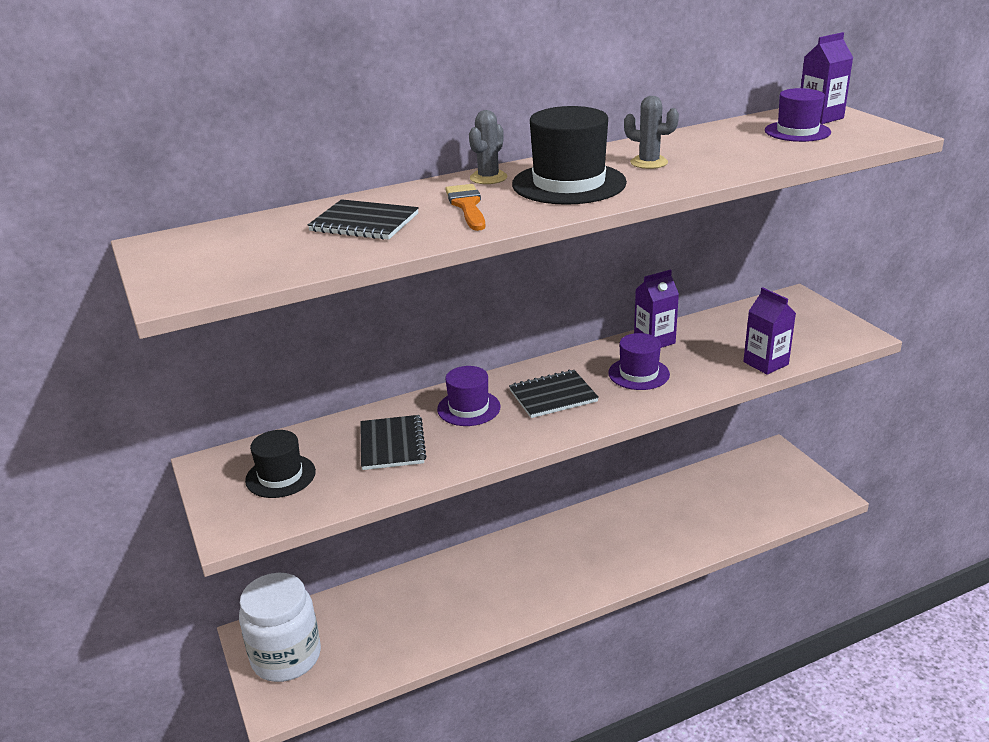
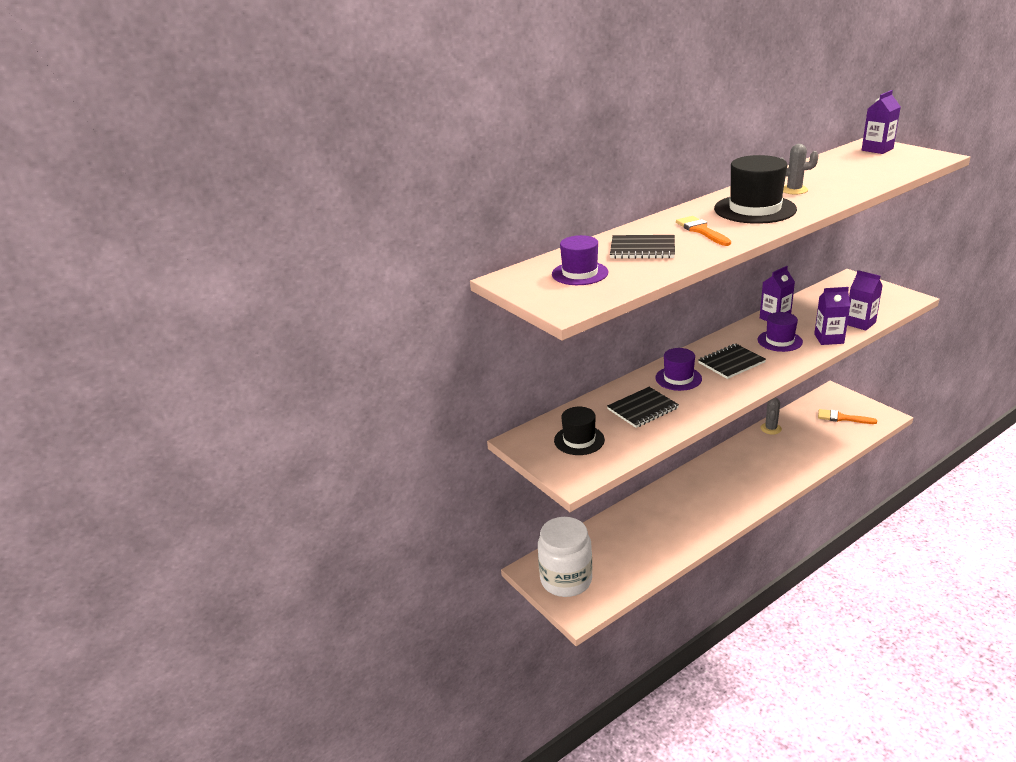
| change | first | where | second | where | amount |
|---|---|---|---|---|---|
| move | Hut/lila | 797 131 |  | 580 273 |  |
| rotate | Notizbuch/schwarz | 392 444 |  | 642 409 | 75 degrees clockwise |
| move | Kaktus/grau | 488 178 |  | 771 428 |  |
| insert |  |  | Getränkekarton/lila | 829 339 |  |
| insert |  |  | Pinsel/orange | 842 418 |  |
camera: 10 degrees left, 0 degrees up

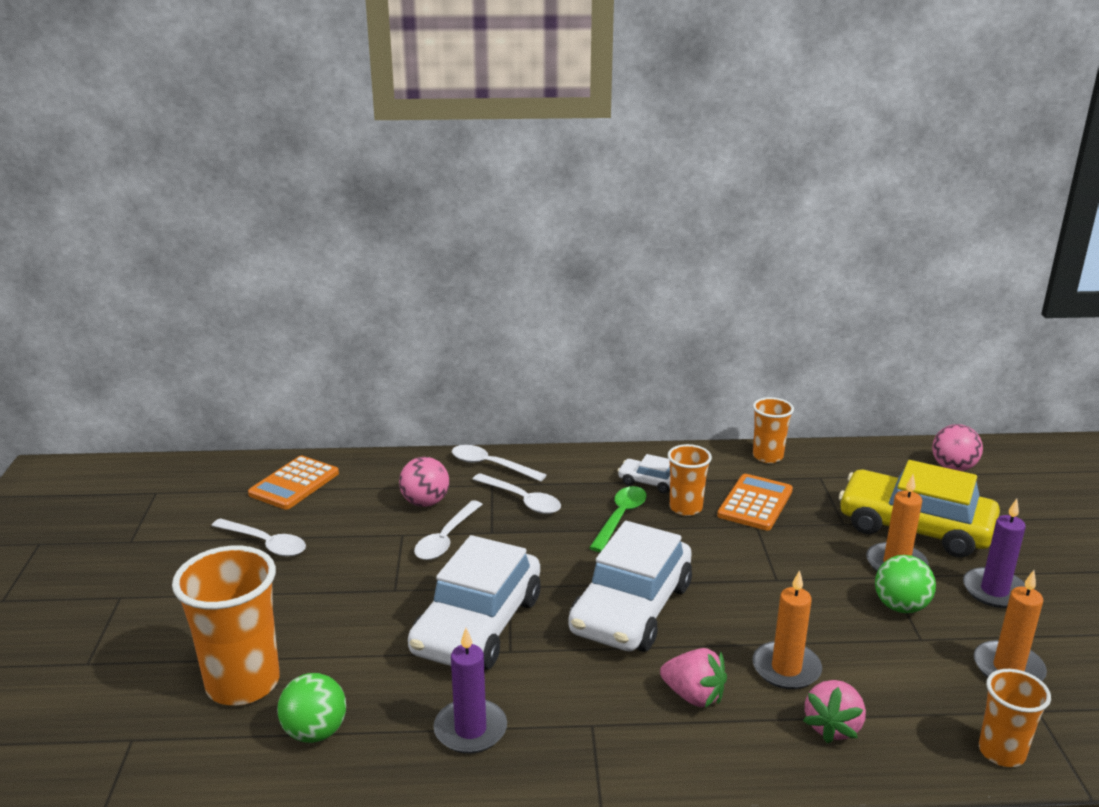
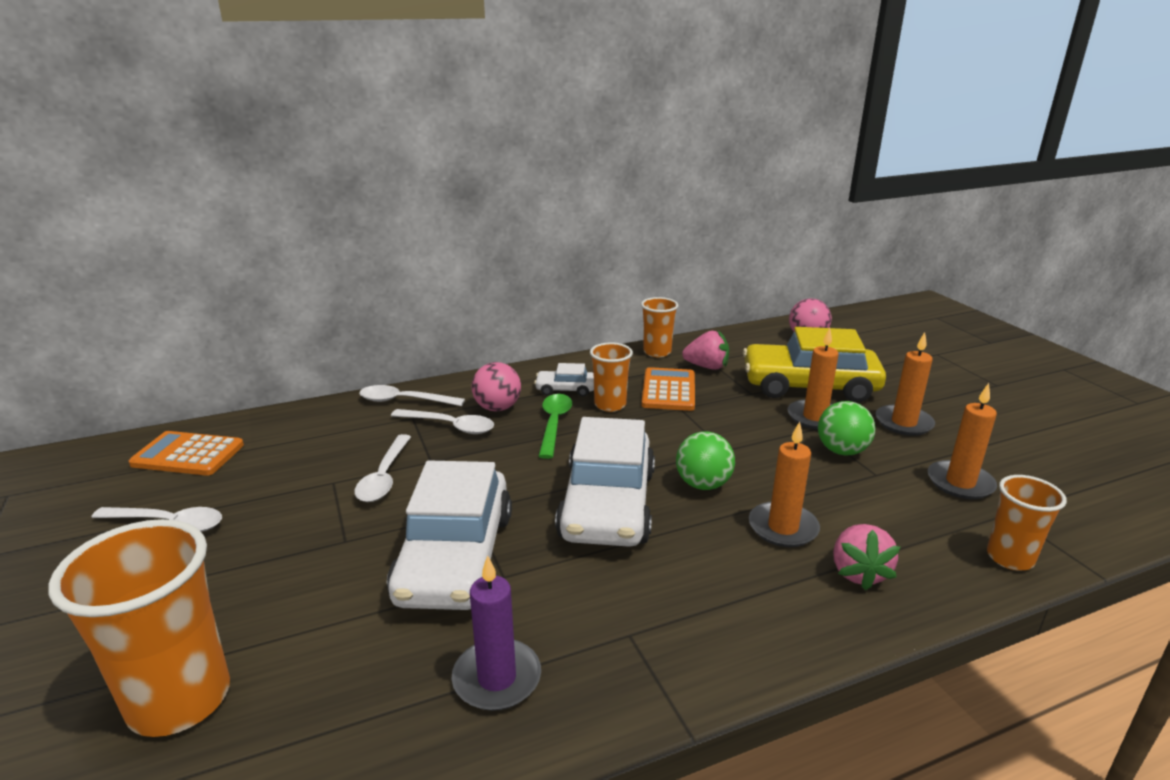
| change | first | where | second | where | amount |
|---|---|---|---|---|---|
| rotate | Taschenrechner/orange | 294 484 |  | 188 455 | 90 degrees clockwise |
| move | Ball/rosa | 425 502 |  | 497 408 |  |
| move | Ball/grün | 315 732 |  | 703 484 |  |
| move | Erdbeere/rosa | 693 696 |  | 706 367 |  |
| recolor | Kerze/lila | 994 591 | Kerze/orange | 903 423 |  |
camera: 20 degrees left, 0 degrees up

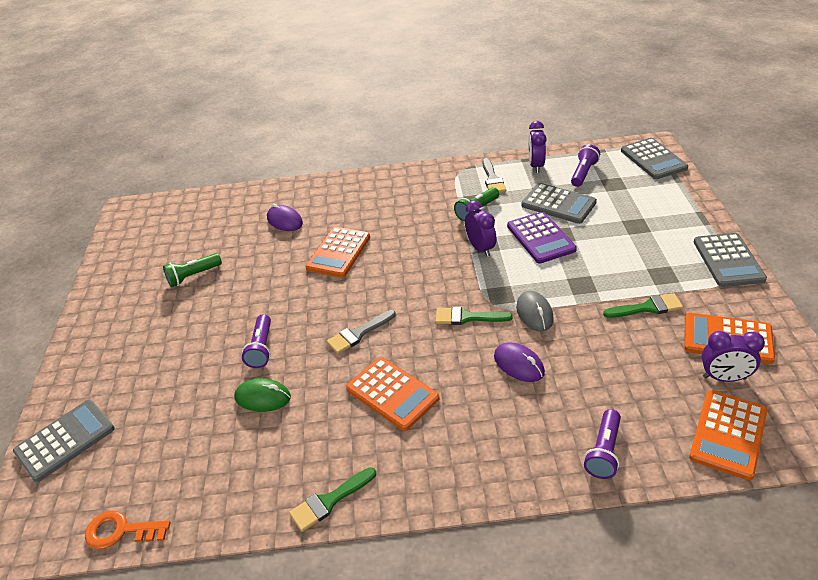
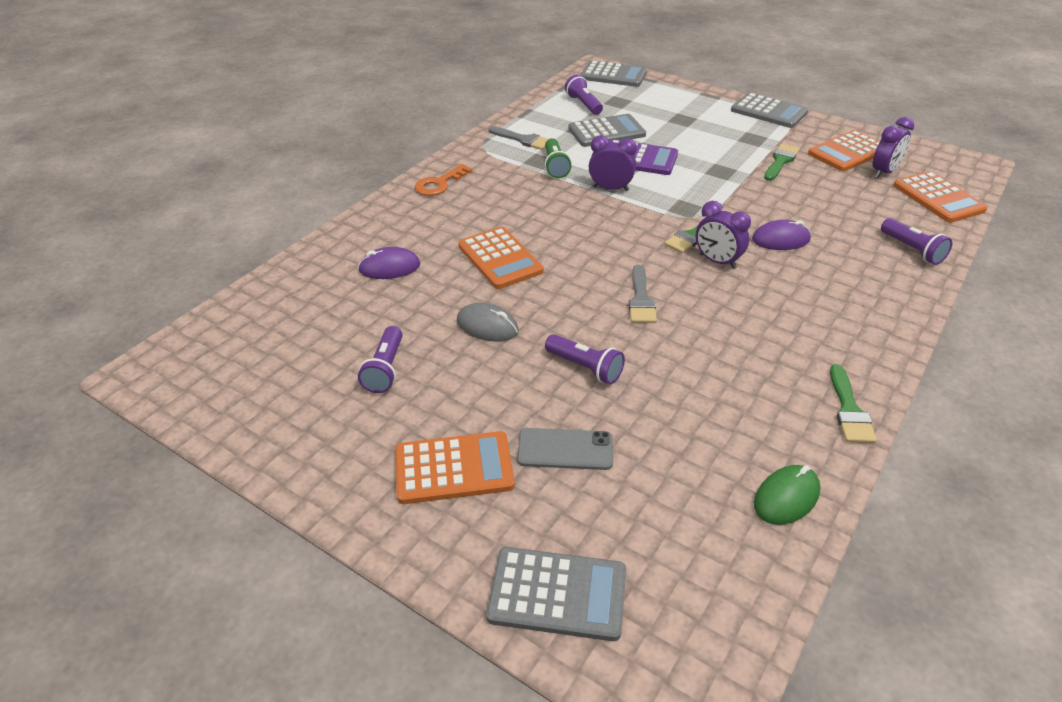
| change | first | where | second | where | amount |
|---|---|---|---|---|---|
| recolor | Taschenlampe/grün | 193 276 | Taschenlampe/lila | 385 369 |  |
| move | Taschenrechner/orange | 392 393 |  | 454 468 |  |
| move | Schlüssel/orange | 121 531 |  | 439 184 |  |
| move | Computermaus/grau | 534 313 |  | 487 326 |  |
| rotate | Taschenrechner/grau | 65 440 |  | 557 594 | 105 degrees clockwise |
| insert |  |  | Handy/grau | 565 449 |  |
| move | Wecker/lila | 536 166 |  | 717 261 |  |
| move | Computermaus/grün | 263 397 |  | 786 497 |  |
camera: 55 degrees left, 0 degrees up

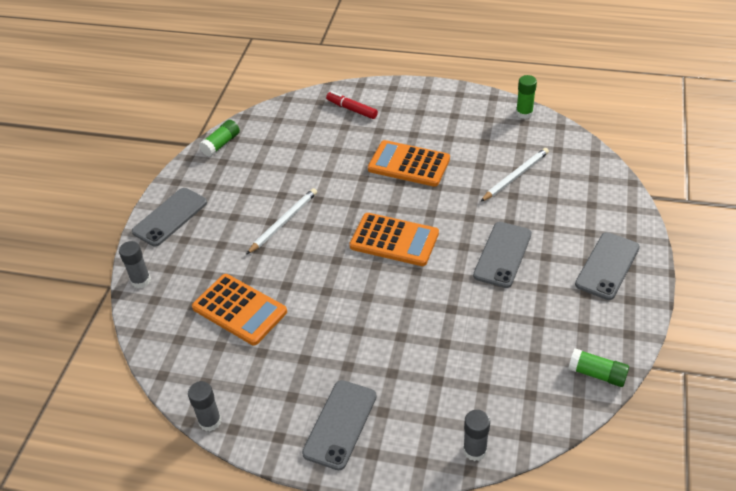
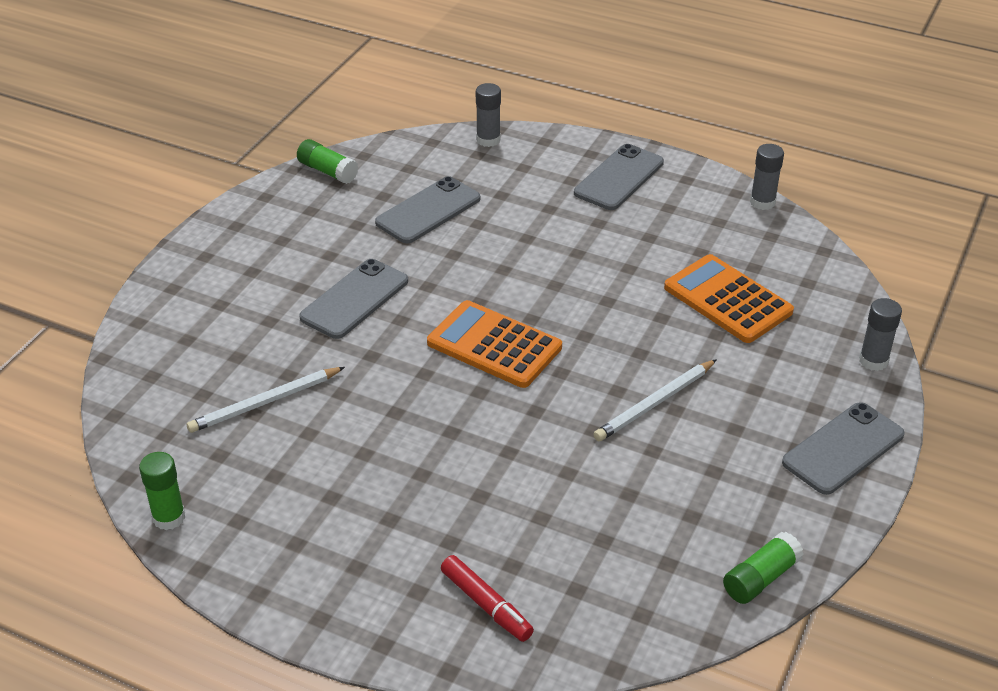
| change | first | where | second | where | amount |
|---|---|---|---|---|---|
| move | Handy/grau | 607 266 |  | 428 211 |  |
| delete | Taschenrechner/orange | 409 164 |  |  |  |
camera: 170 degrees left, 5 degrees down

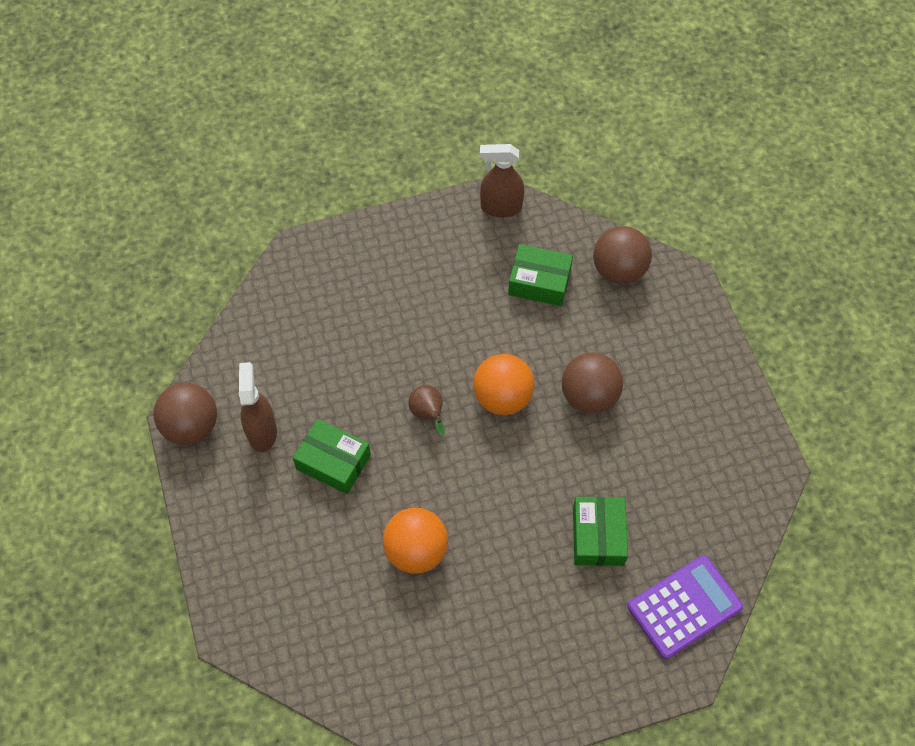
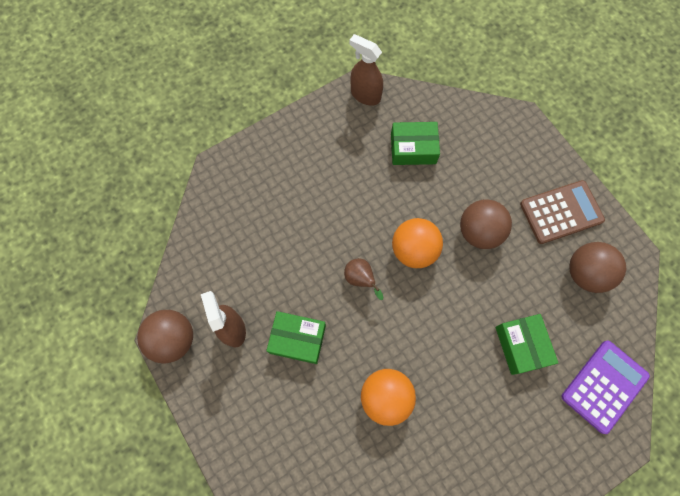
| change | first | where | second | where | amount |
|---|---|---|---|---|---|
| rotate | Sprühflasche/braun | 500 207 |  | 365 95 | 45 degrees clockwise |
| insert |  |  | Taschenrechner/braun | 561 212 |  |
| move | Ball/braun | 619 270 |  | 585 273 |  |
camera: 15 degrees left, 10 degrees up

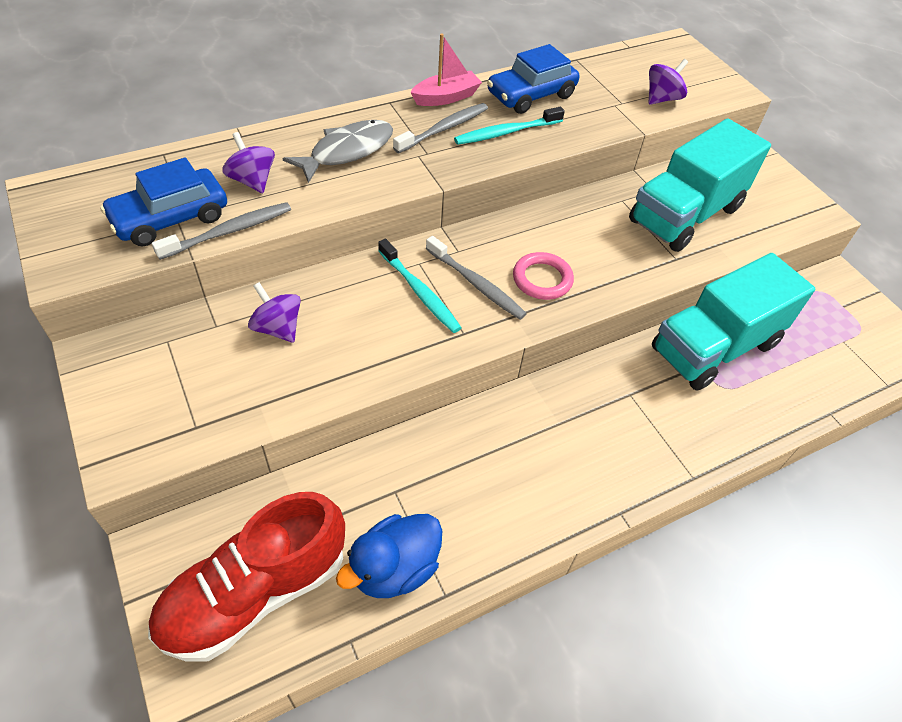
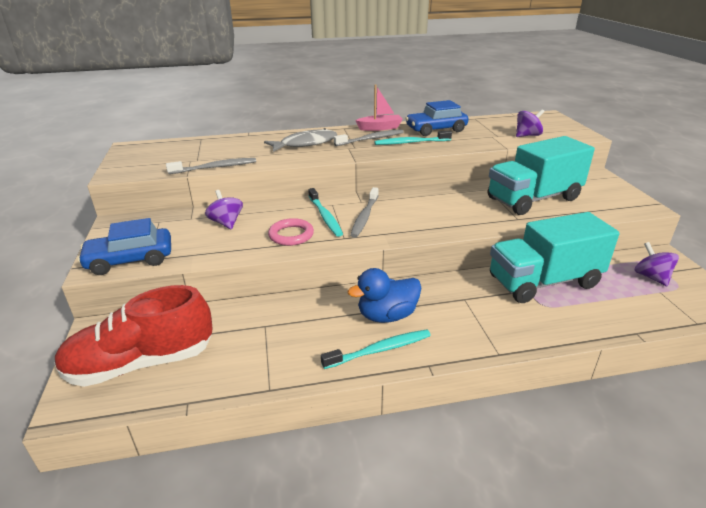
| change | first | where | second | where | amount |
|---|---|---|---|---|---|
| move | Auto/blau | 170 218 |  | 130 260 |  |
| move | Ring/rosa | 542 279 |  | 291 235 |  |
| insert |  |  | Zahnbürste/türkis | 379 350 |  |
| move | Ente/blau | 394 568 |  | 387 315 |  |
| rotate | Zahnbürste/grau | 476 284 |  | 365 216 | 45 degrees clockwise |
| move | Kreisel/lila | 252 181 |  | 651 277 |  |
camera: 20 degrees right, 20 degrees down

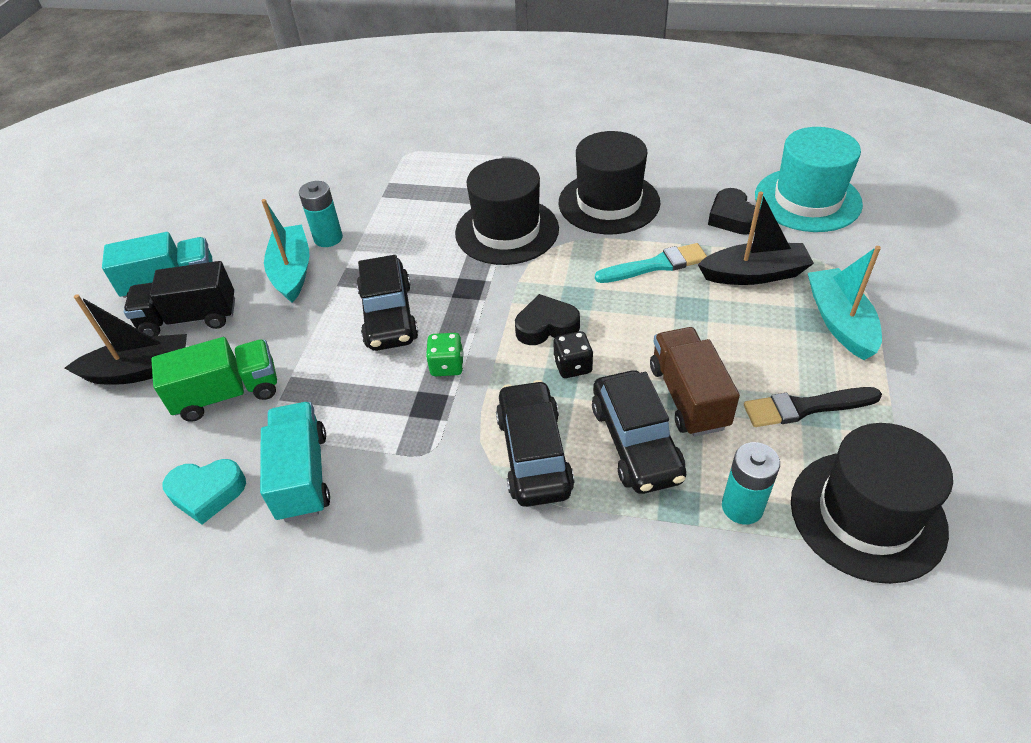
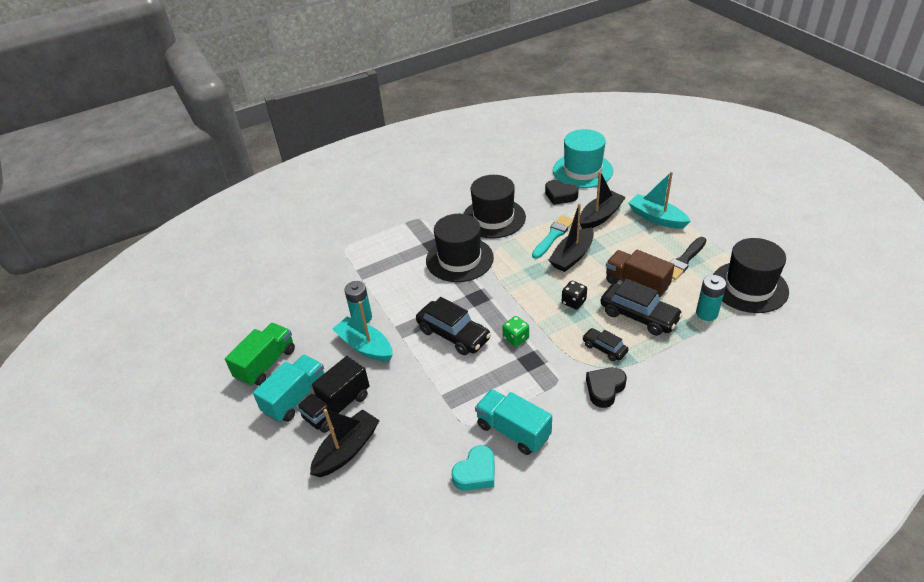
| change | first | where | second | where | amount |
|---|---|---|---|---|---|
| move | Lastwagen/grün | 228 394 |  | 266 364 |  |
| insert |  |  | Boot/schwarz | 572 256 |  |
| resize | Auto/schwarz | 533 453 |  | 604 348 | x0.57 |
| move | Herz/schwarz | 546 326 |  | 604 389 |  |
camera: 40 degrees left, 5 degrees down

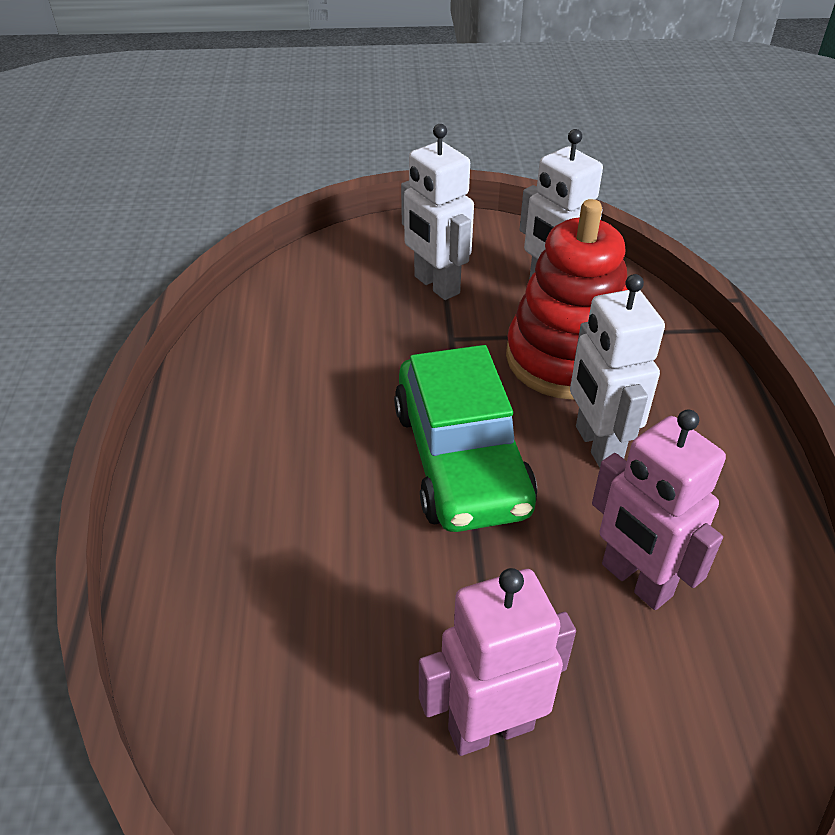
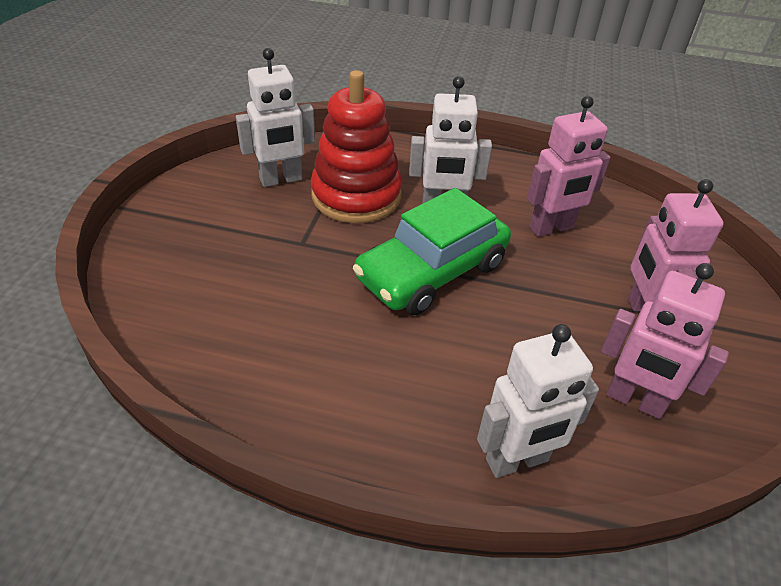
| change | first | where | second | where | amount |
|---|---|---|---|---|---|
| rotate | Auto/grün | 461 459 |  | 432 271 | 135 degrees clockwise |
| move | Roboter/weiß | 436 285 |  | 517 461 |  |
| insert |  |  | Roboter/rosa | 635 400 |  |
camera: 75 degrees left, 0 degrees up

